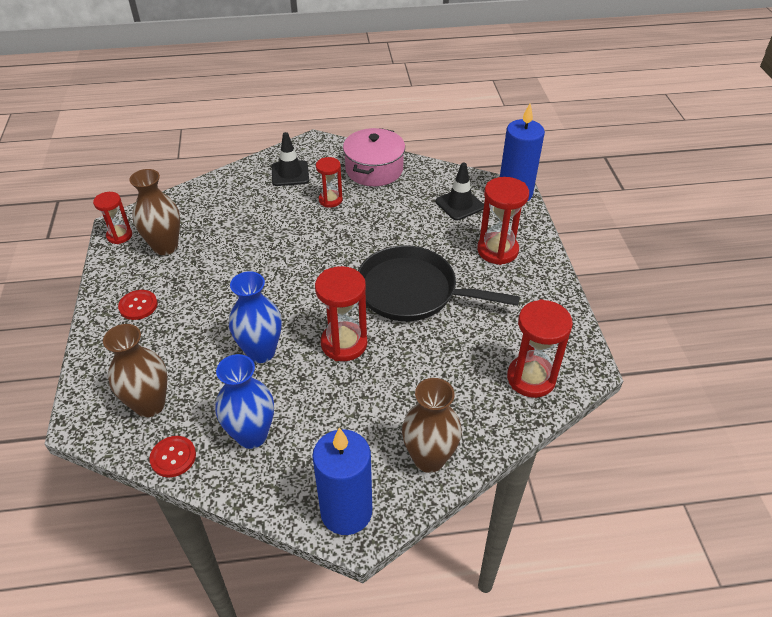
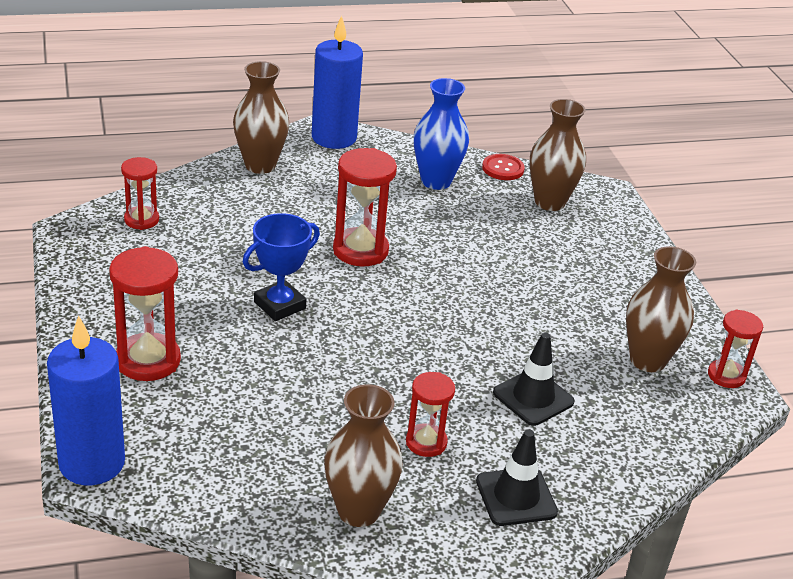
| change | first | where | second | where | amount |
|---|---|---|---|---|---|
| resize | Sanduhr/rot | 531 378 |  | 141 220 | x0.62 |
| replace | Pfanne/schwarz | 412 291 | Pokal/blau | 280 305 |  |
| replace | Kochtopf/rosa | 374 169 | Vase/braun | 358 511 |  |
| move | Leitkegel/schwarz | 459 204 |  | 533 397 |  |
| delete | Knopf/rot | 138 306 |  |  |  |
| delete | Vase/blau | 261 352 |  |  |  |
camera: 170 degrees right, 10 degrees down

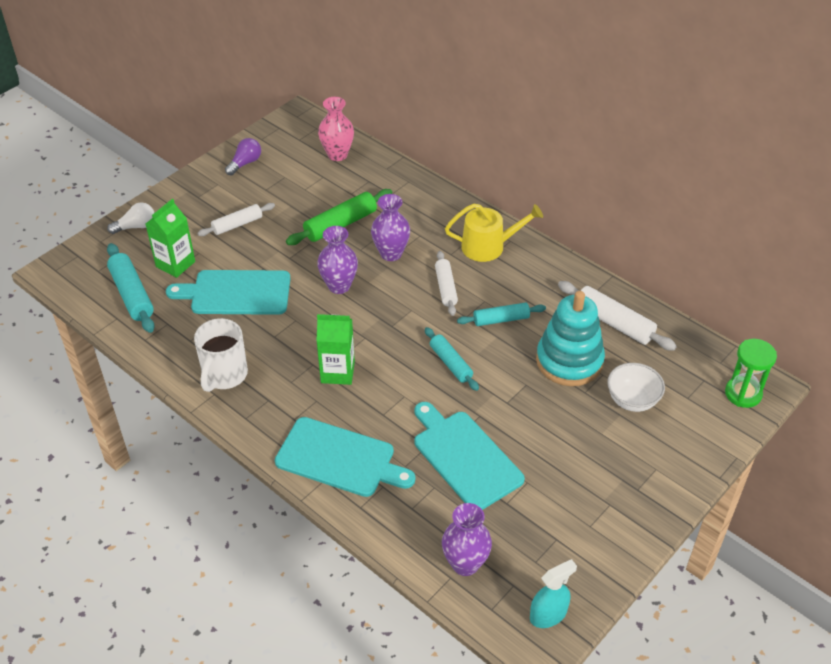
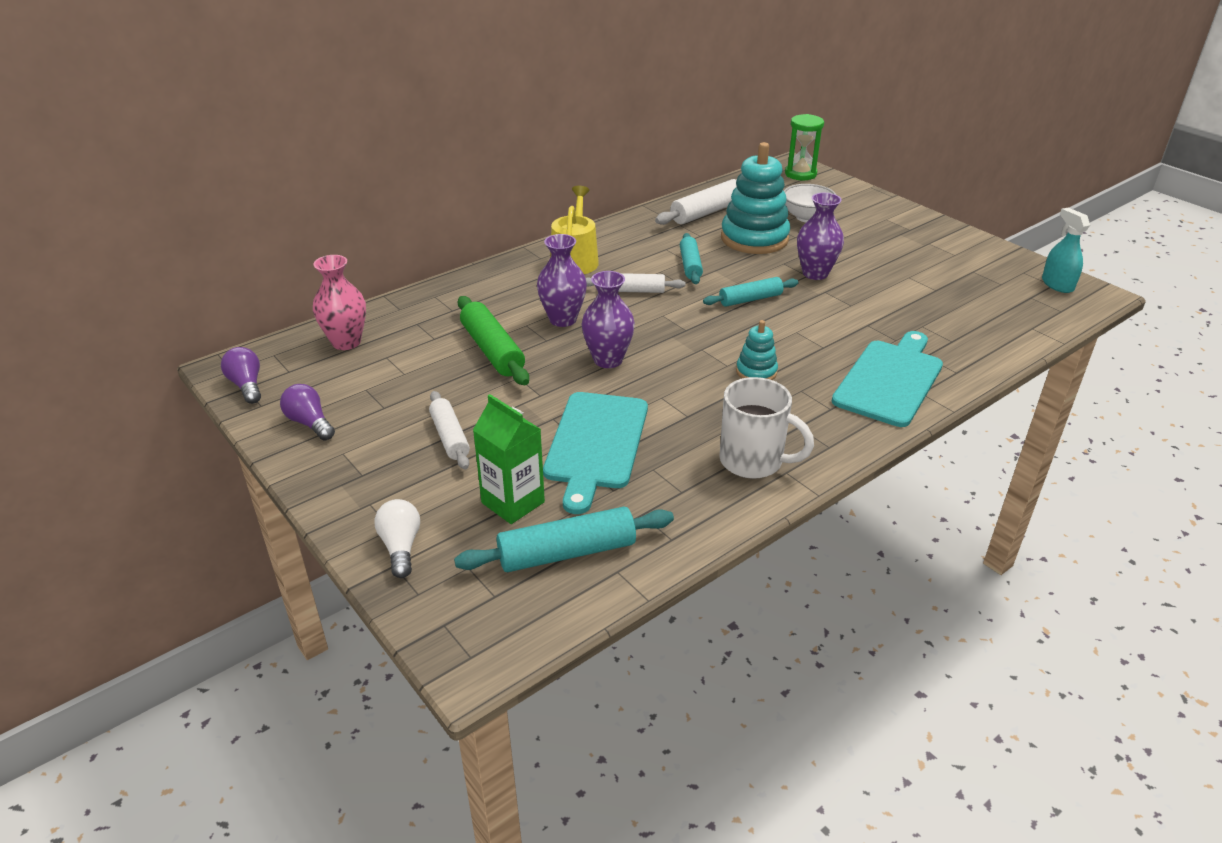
| change | first | where | second | where | amount |
|---|---|---|---|---|---|
| insert |  |  | Glühbirne/lila | 247 385 |  |
| replace | Getränkekarton/grün | 337 372 | Stapelspielzeug/türkis | 756 372 |  |
| move | Vase/lila | 465 564 |  | 815 273 |  |
| delete | Schneidebrett/türkis | 464 457 |  |  |  |
camera: 80 degrees left, 10 degrees down

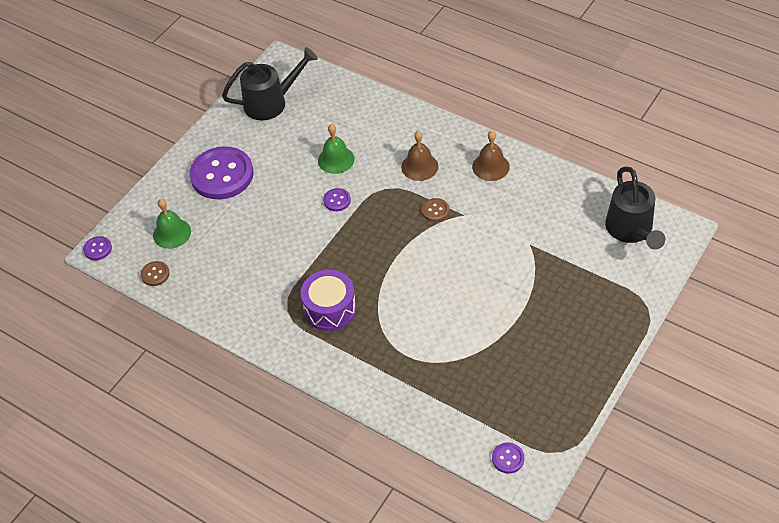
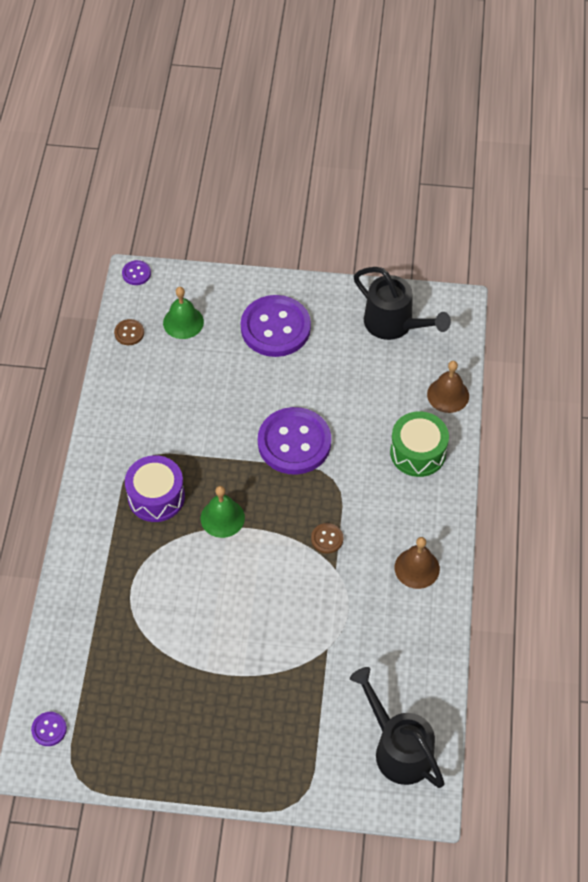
| change | first | where | second | where | amount |
|---|---|---|---|---|---|
| move | Glocke/grün | 336 159 |  | 222 518 |  |
| resize | Knopf/lila | 337 200 |  | 294 442 | x2.37 |
| rotate | Gießkanne/schwarz | 631 231 |  | 398 747 | 90 degrees clockwise |
| insert |  |  | Trommel/grün | 418 452 |  |
| move | Glocke/braun | 419 166 |  | 448 395 |  |
camera: 60 degrees right, 5 degrees up

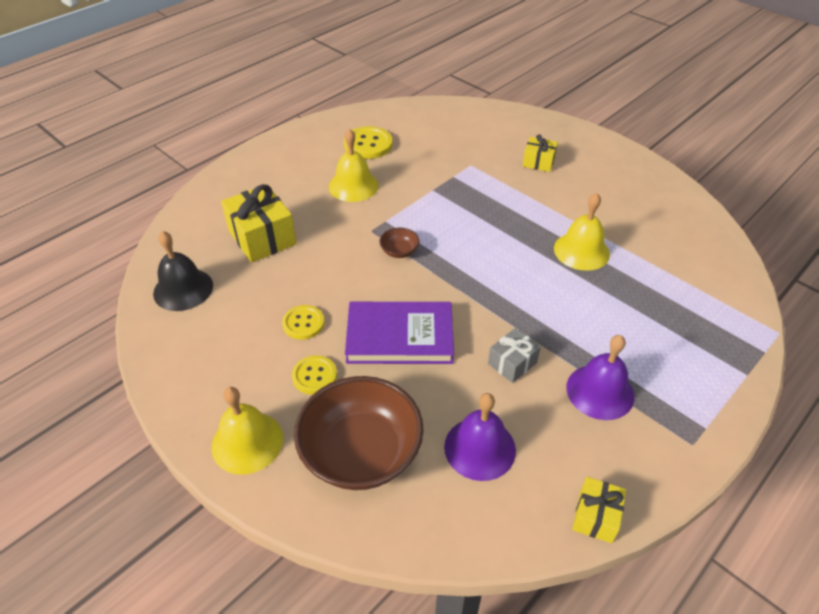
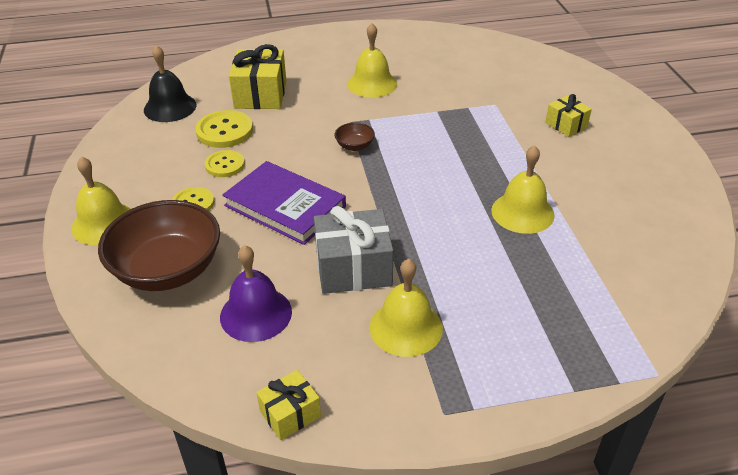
| change | first | where | second | where | amount |
|---|---|---|---|---|---|
| move | Knopf/gelb | 368 144 |  | 224 131 |  |
| resize | Geschenk/grau | 512 363 |  | 353 268 | x1.77 |
| recolor | Glocke/lila | 600 391 | Glocke/gelb | 406 327 |  |
camera: 35 degrees right, 5 degrees down

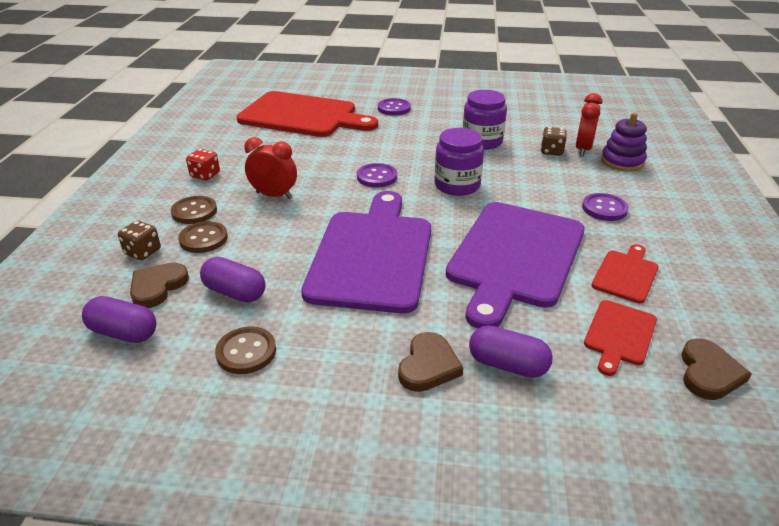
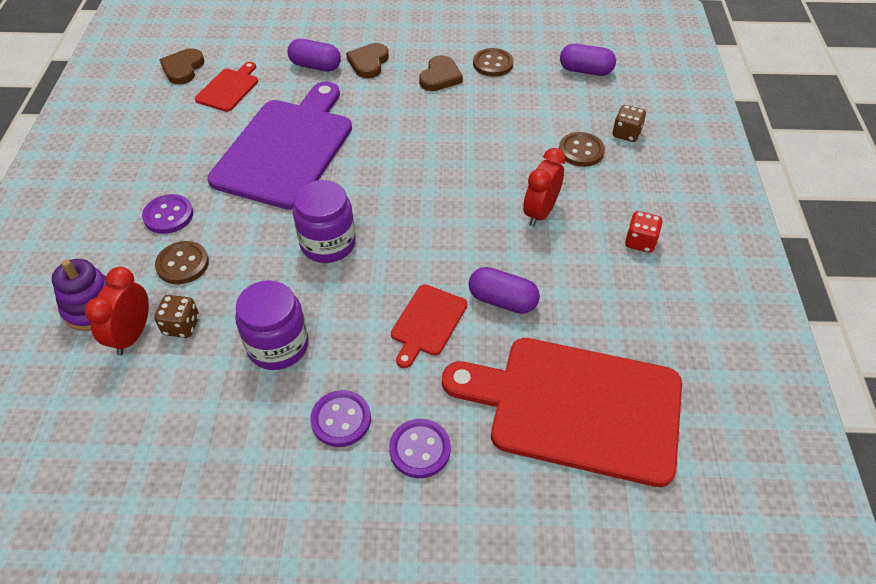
| change | first | where | second | where | amount |
|---|---|---|---|---|---|
| move | Knopf/braun | 194 211 |  | 182 264 |  |
| move | Knopf/lila | 377 177 |  | 341 419 |  |
| move | Schneidebrett/rot | 626 274 |  | 427 323 |  |
| move | Herz/braun | 157 287 |  | 440 77 |  |
| move | Kapsel/lila | 235 292 |  | 502 300 |  |
| rotate | Wecker/rot | 274 195 |  | 540 213 | 105 degrees clockwise |
| delete | Schneidebrett/lila | 372 255 |  |  |  |
camera: 175 degrees right, 15 degrees up

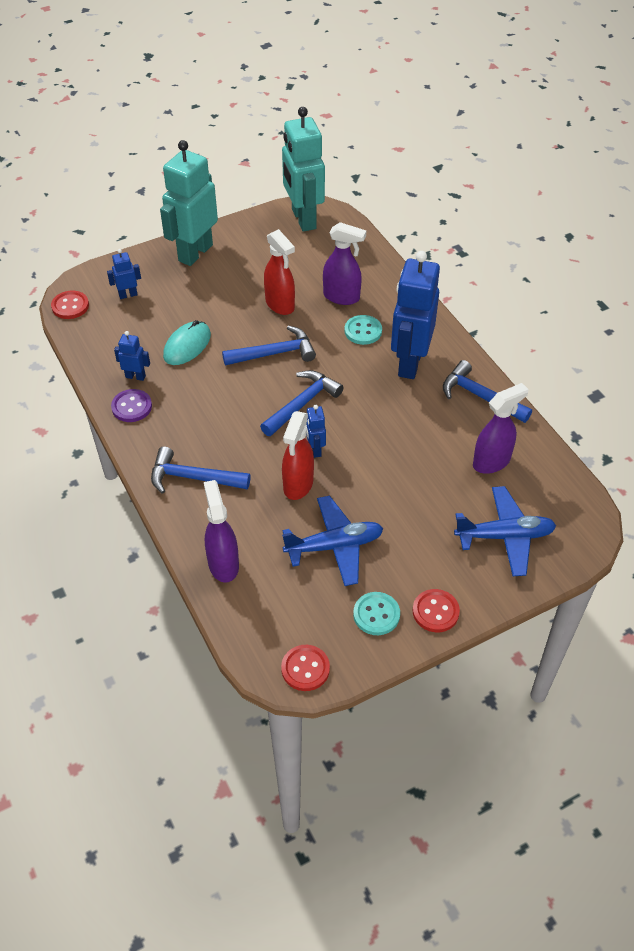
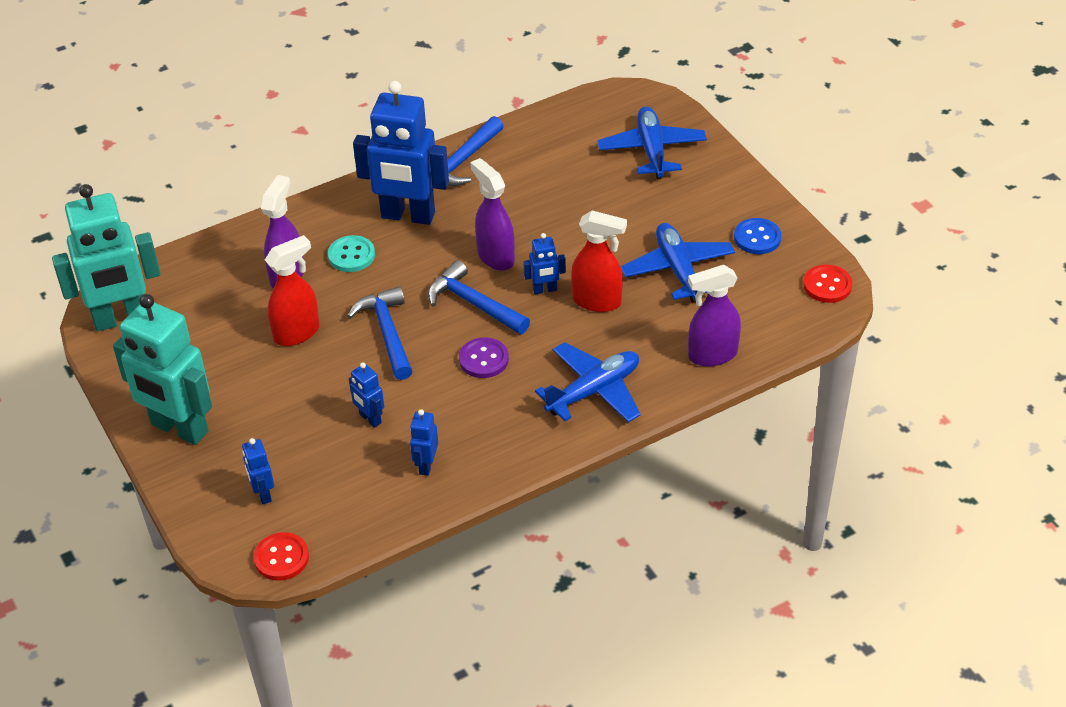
| change | first | where | second | where | amount |
|---|---|---|---|---|---|
| replace | Computermaus/türkis | 187 345 | Roboter/blau | 370 419 |  |
| move | Knopf/lila | 131 407 |  | 483 359 |  |
| move | Sprühflasche/lila | 492 462 |  | 495 257 |  |
| replace | Hammer/blau | 193 478 | Flugzeug/blau | 593 391 |  |
| recolor | Knopf/türkis | 376 614 | Knopf/blau | 757 238 |  |
| delete | Knopf/rot | 435 611 |  |  |  |
camera: 90 degrees left, 5 degrees down

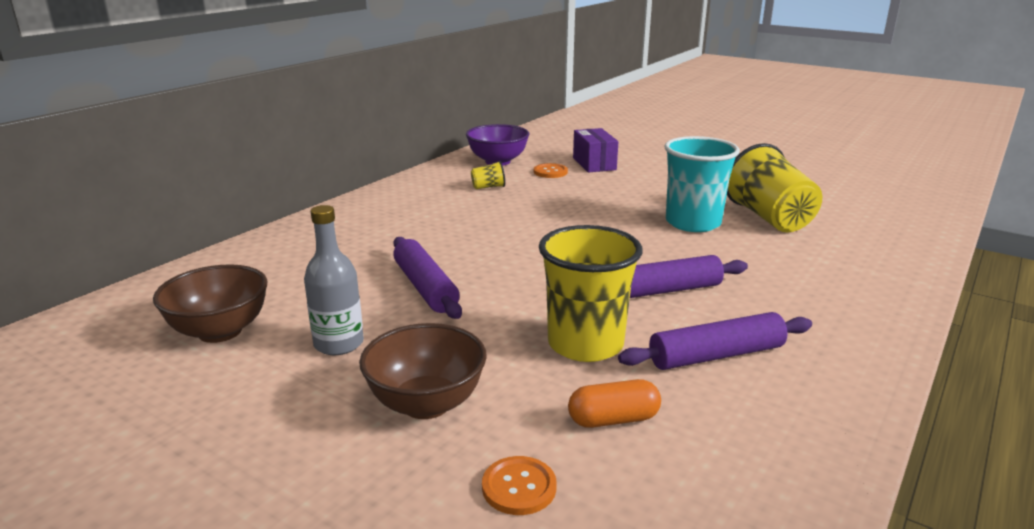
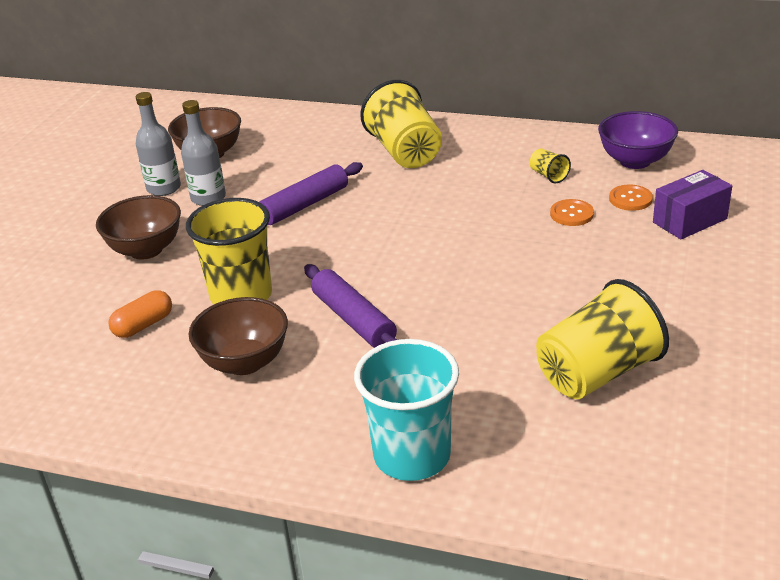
| change | first | where | second | where | amount |
|---|---|---|---|---|---|
| rotate | Kapsel/orange | 613 419 |  | 143 325 | 75 degrees clockwise |
| insert |  |  | Flasche/grau | 164 188 |  |
| replace | Nudelholz/lila | 716 355 | Schüssel/braun | 245 362 |  |
| move | Becher/türkis | 693 223 |  | 412 456 |  |
| insert |  |  | Becher/gelb | 405 152 |  |
| move | Knopf/orange | 519 487 |  | 571 214 |  |
camera: 75 degrees right, 10 degrees up

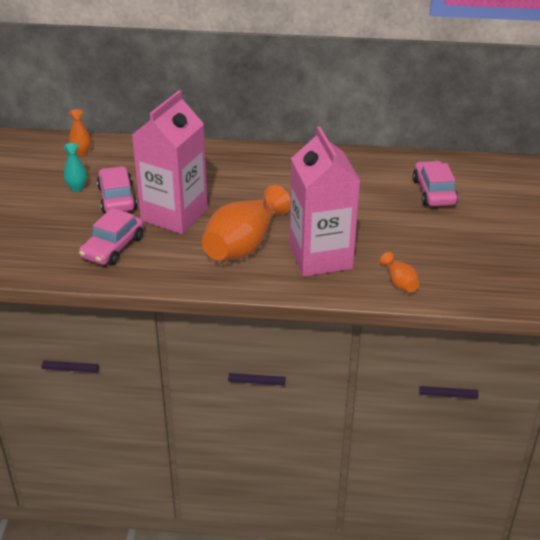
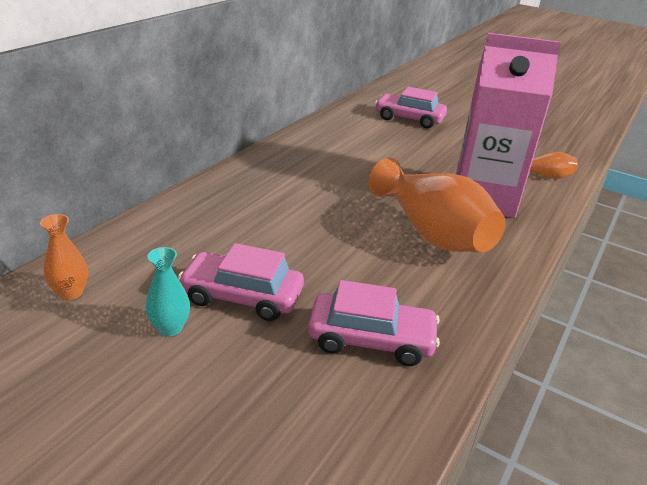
| change | first | where | second | where | amount |
|---|---|---|---|---|---|
| rotate | Auto/rosa | 113 247 |  | 371 339 | 45 degrees counterclockwise |
| delete | Getränkekarton/rosa | 174 215 |  |  |  |
camera: 65 degrees left, 5 degrees down

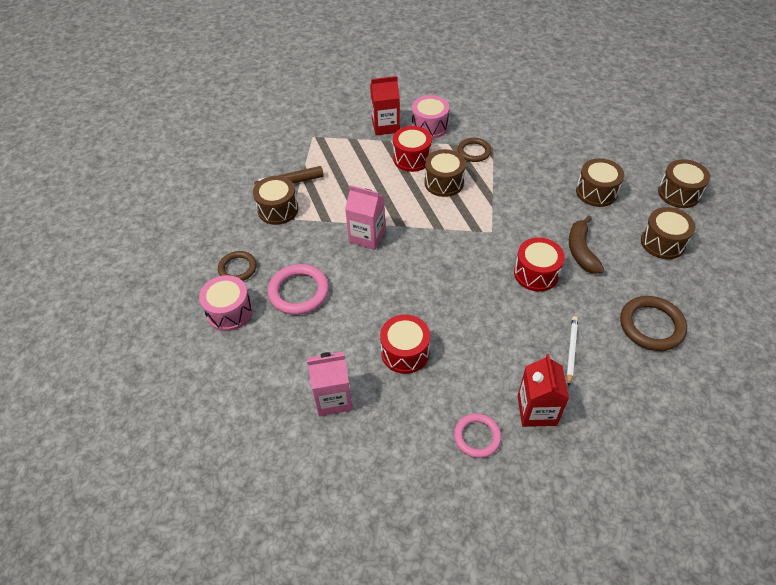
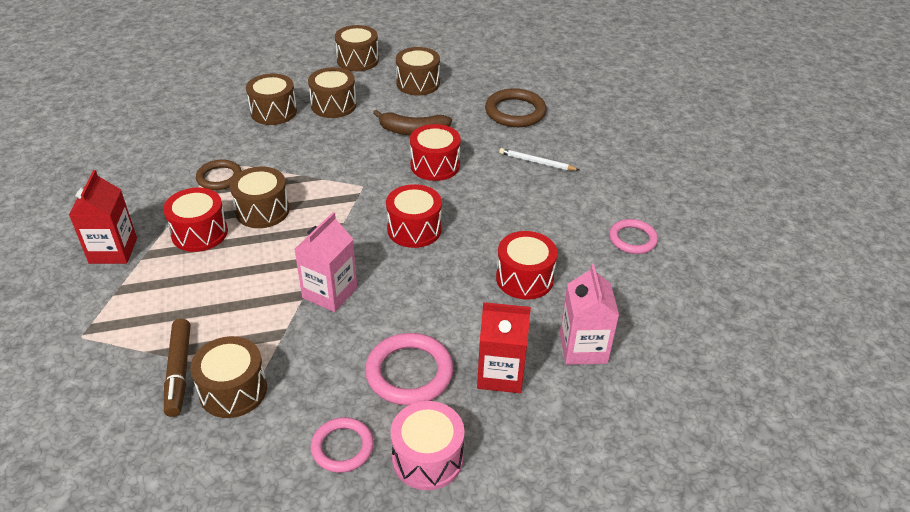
| change | first | where | second | where | amount |
|---|---|---|---|---|---|
| insert |  |  | Trommel/braun | 273 112 |  |
| recolor | Ring/braun | 237 268 | Ring/rosa | 342 447 |  |
| insert |  |  | Trommel/rot | 414 229 |  |
| move | Getränkekarton/rot | 536 410 |  | 500 374 |  |
| delete | Trommel/rosa | 429 126 |  |  |  |
camera: 85 degrees left, 10 degrees down

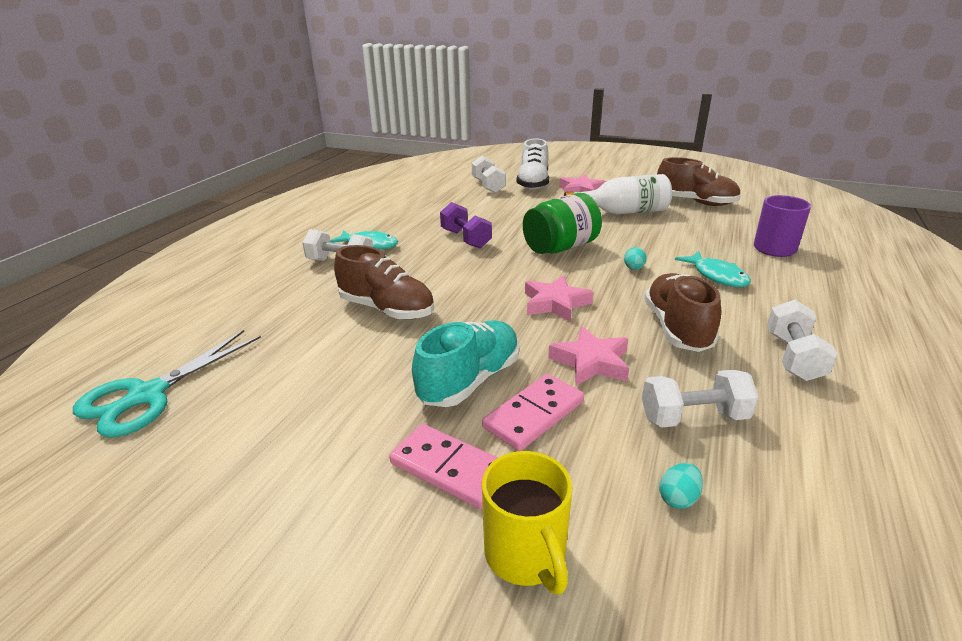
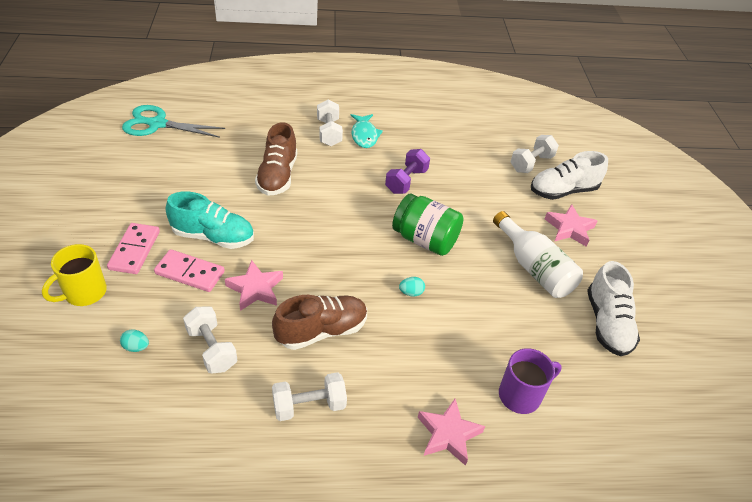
| change | first | where | second | where | amount |
|---|---|---|---|---|---|
| move | Stern/rosa | 555 303 |  | 448 434 |  |
| recolor | Schuh/braun | 695 202 | Schuh/weiß | 607 323 |  |
| delete | Fisch/türkis | 717 276 |  |  |  |
camera: 60 degrees right, 15 degrees up

